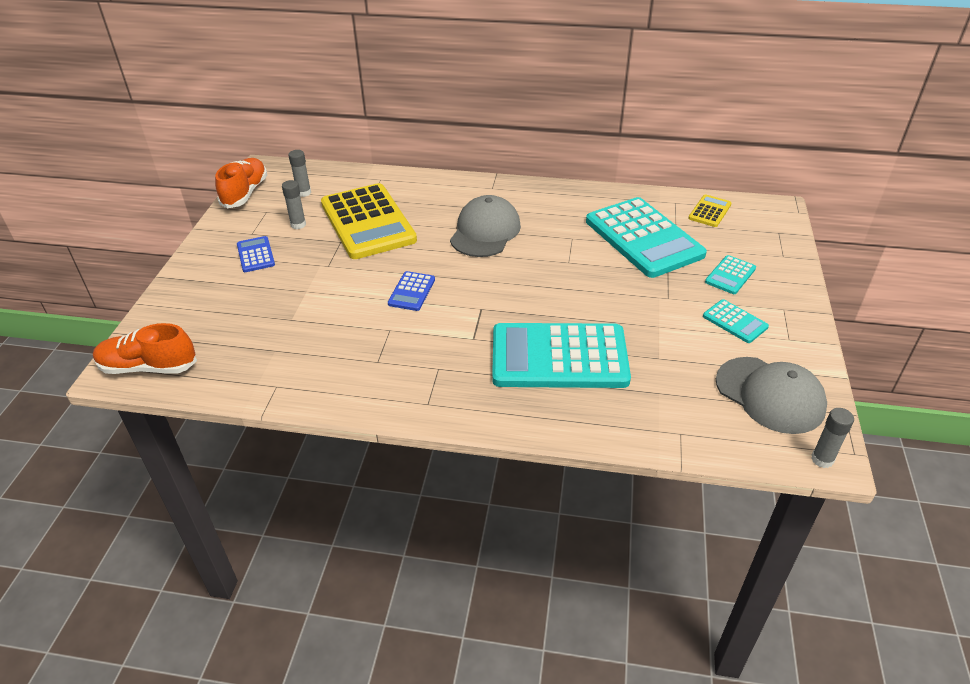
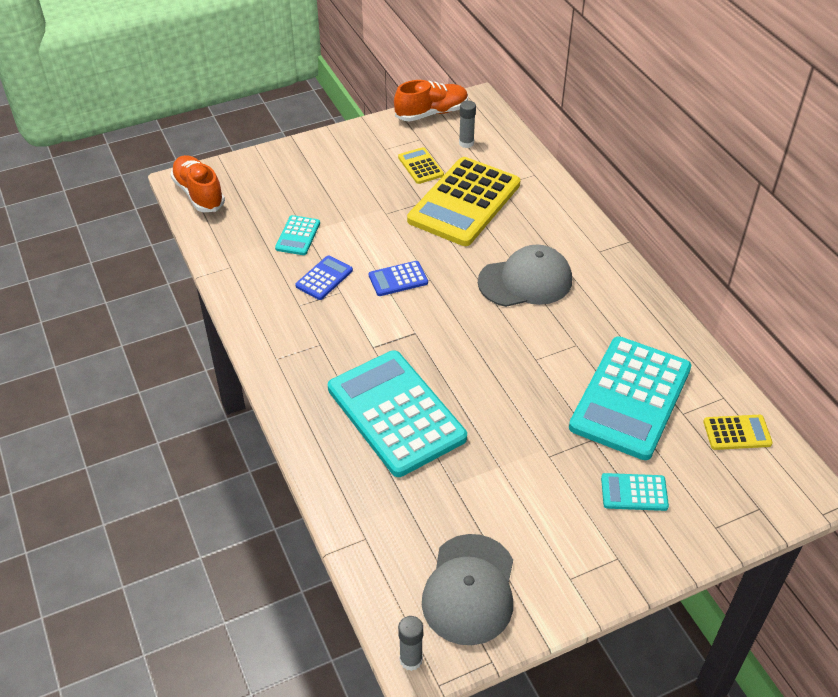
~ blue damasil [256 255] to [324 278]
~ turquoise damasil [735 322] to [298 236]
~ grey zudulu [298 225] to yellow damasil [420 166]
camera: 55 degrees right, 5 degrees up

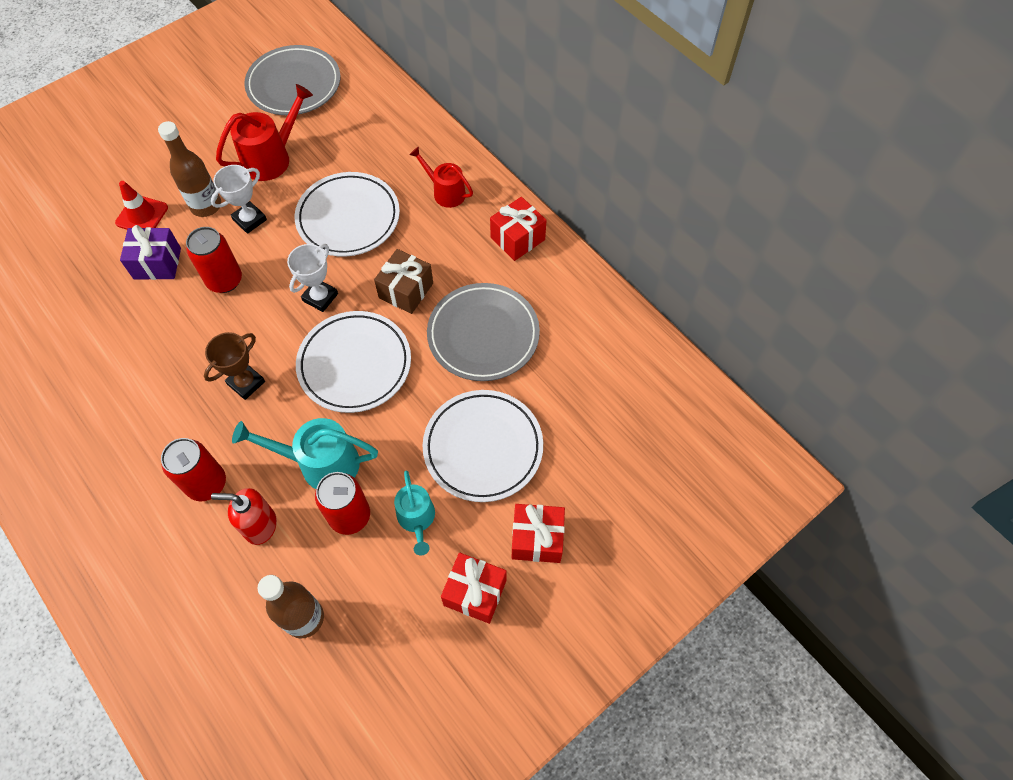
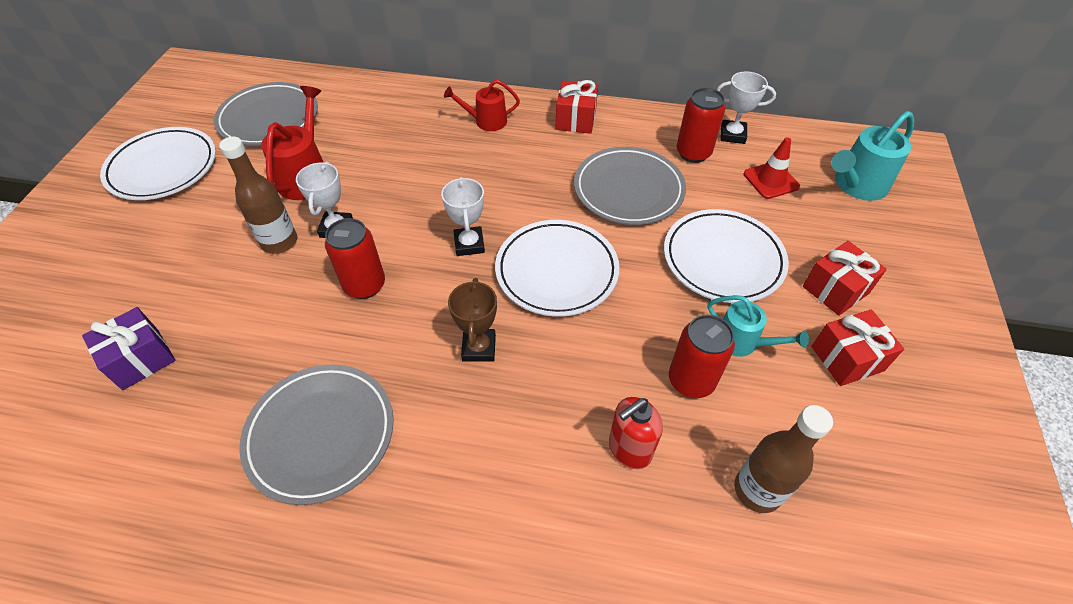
- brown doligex [406 290]
+ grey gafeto [321 434]
+ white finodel [732 135]
~ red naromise [142 215] to [771 180]
~ purple doligex [157 263] to [141 359]
~ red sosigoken [207 483] to [693 153]
~ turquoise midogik [321 463] to [856 185]
~ white gafeto [348 218] to [163 168]
camera: 40 degrees left, 10 degrees down

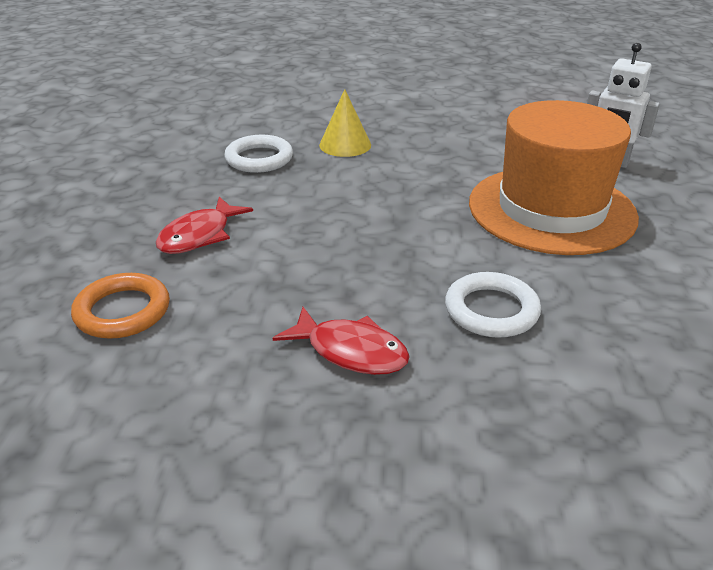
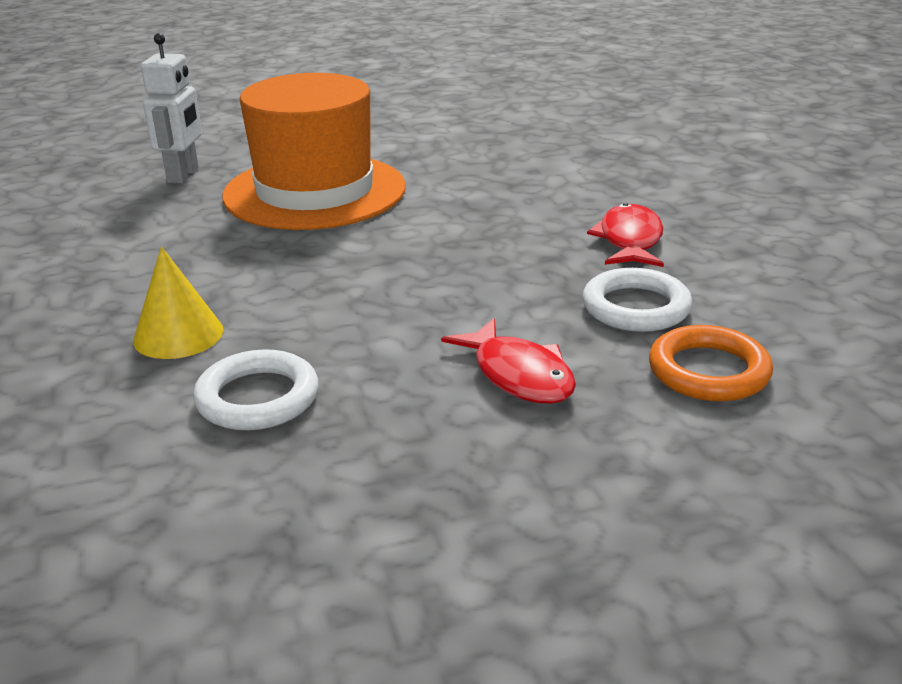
~ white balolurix [491 310] to [636 307]
~ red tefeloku [199 235] = [518 375] 45 degrees clockwise
camera: 110 degrees left, 5 degrees down

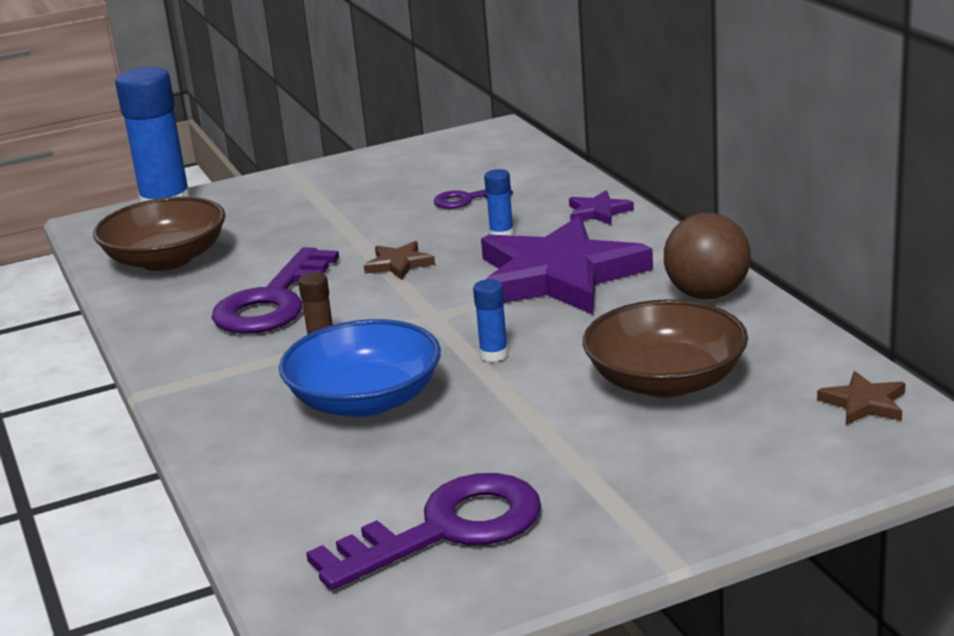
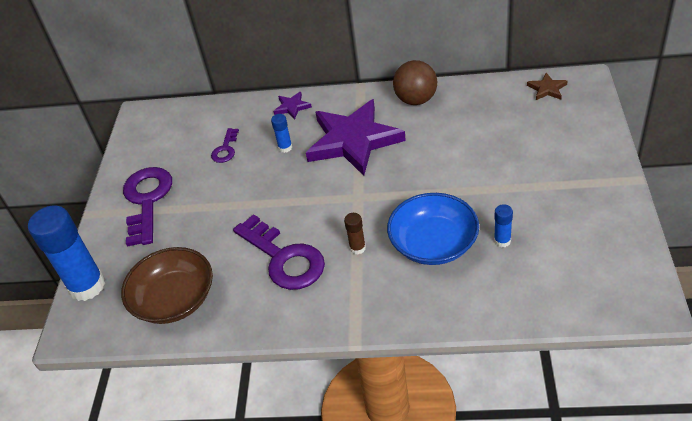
- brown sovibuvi [399 264]
- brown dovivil [666 381]
~ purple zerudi [447 530] to [147 200]
~ blue zudulu [494 354] to [502 241]
camera: 60 degrees left, 20 degrees up

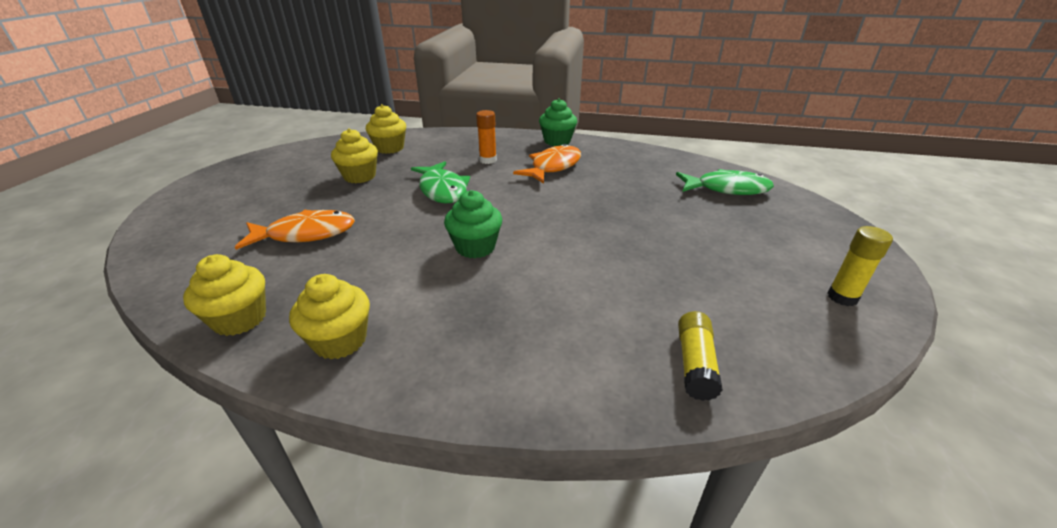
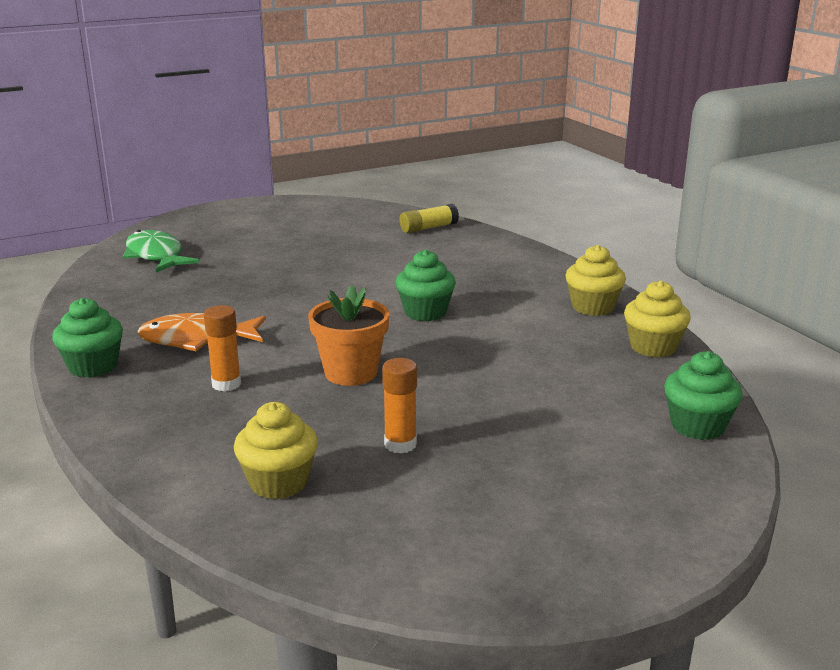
- orange tefeloku [306 234]
- yellow zudulu [842 297]
+ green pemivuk [697 426]
~ yellow pemivuk [360 176] to orange zudulu [400 444]
~ green tefeloku [442 190] to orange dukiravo [351 373]
camera: 130 degrees left, 10 degrees down

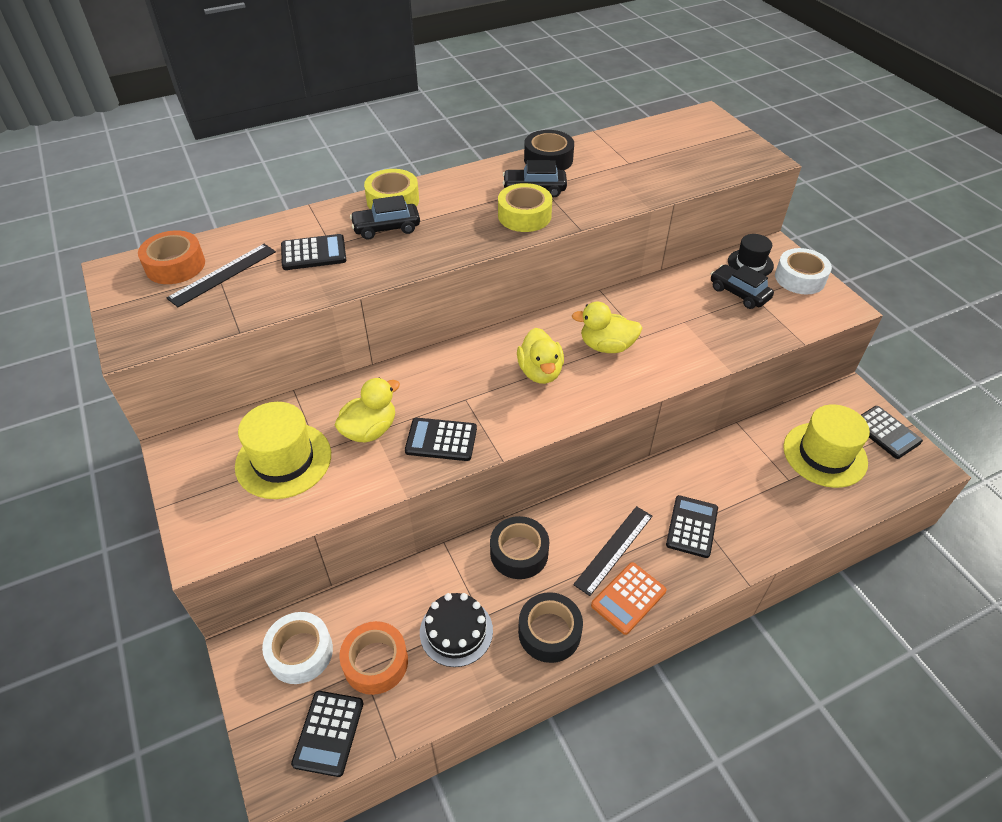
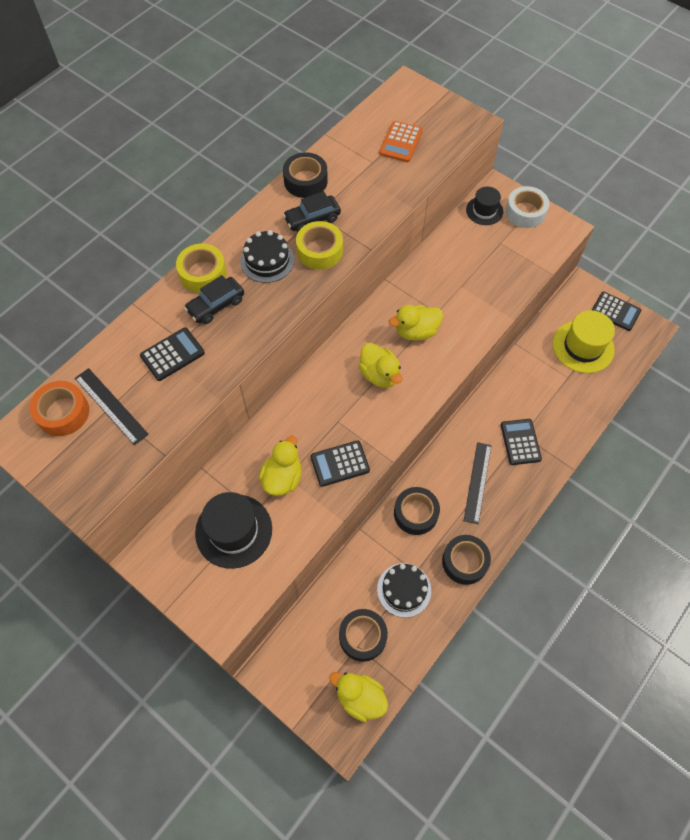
- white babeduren [300 652]
- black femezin [739 293]
+ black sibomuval [267 260]
~ orange damasil [628 598] to [401 142]
~ black damasil [328 733] to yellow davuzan [360 697]
~ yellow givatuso [283 460] to black givatuso [234 531]
~ orange babeduren [375 662] to black babeduren [362 636]
~ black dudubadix [223 274] = [111 406] 60 degrees counterclockwise
camera: 25 degrees left, 15 degrees up

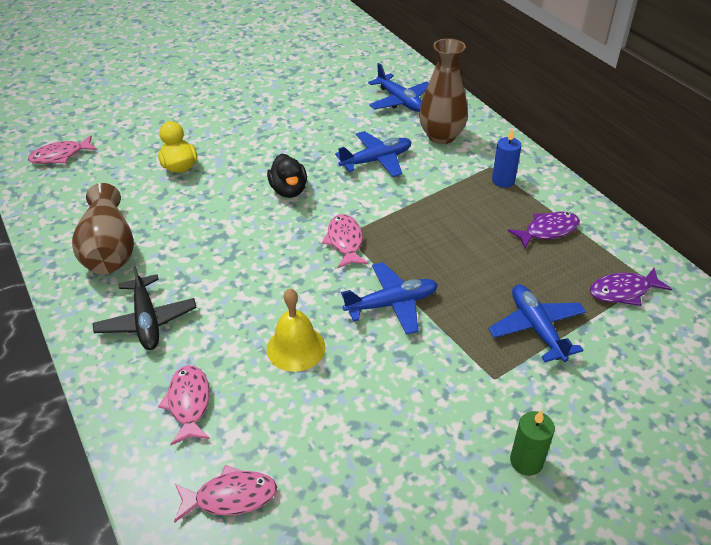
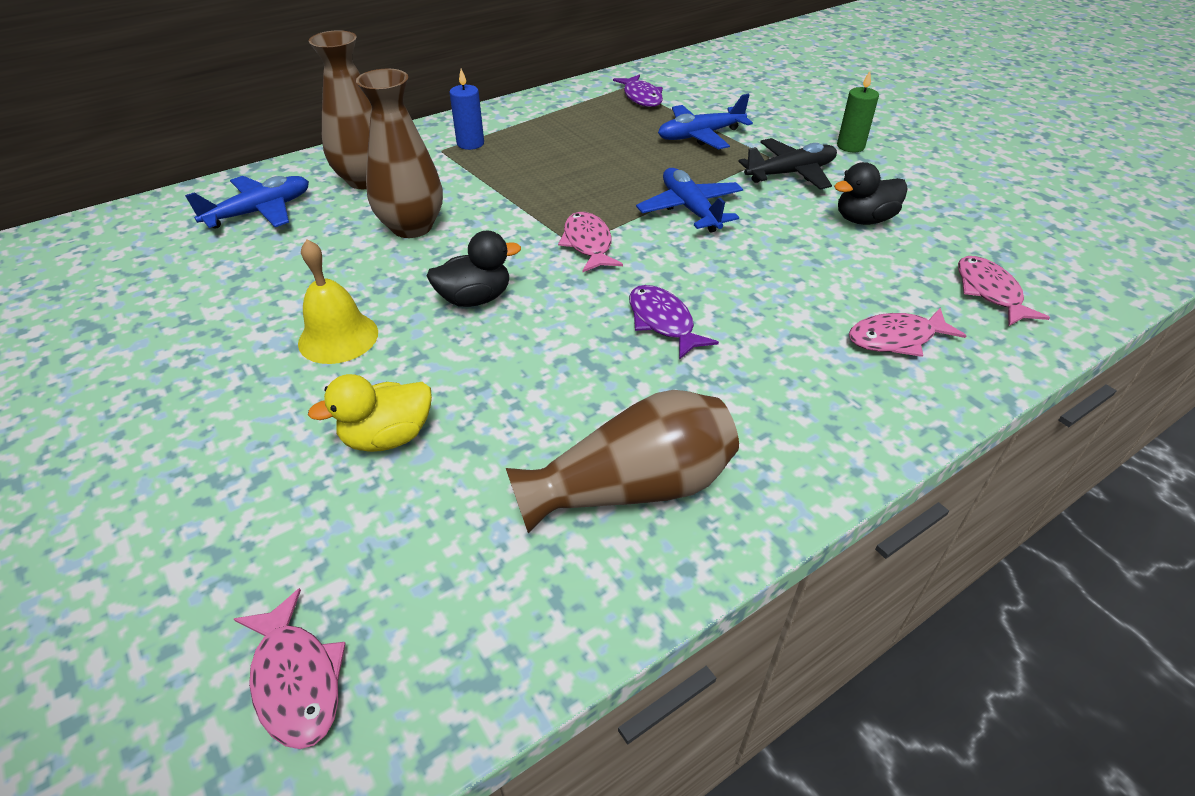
+ black davuzan [864 220]
~ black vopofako [147 320] to [790 173]
~ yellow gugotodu [296 348] to [338 337]
~ purple tefeloku [548 231] to [663 322]
~ blue vopofako [376 160] to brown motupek [412 227]
~ pink tefeloku [345 241] = [588 244] 90 degrees clockwise
camera: 95 degrees left, 0 degrees up

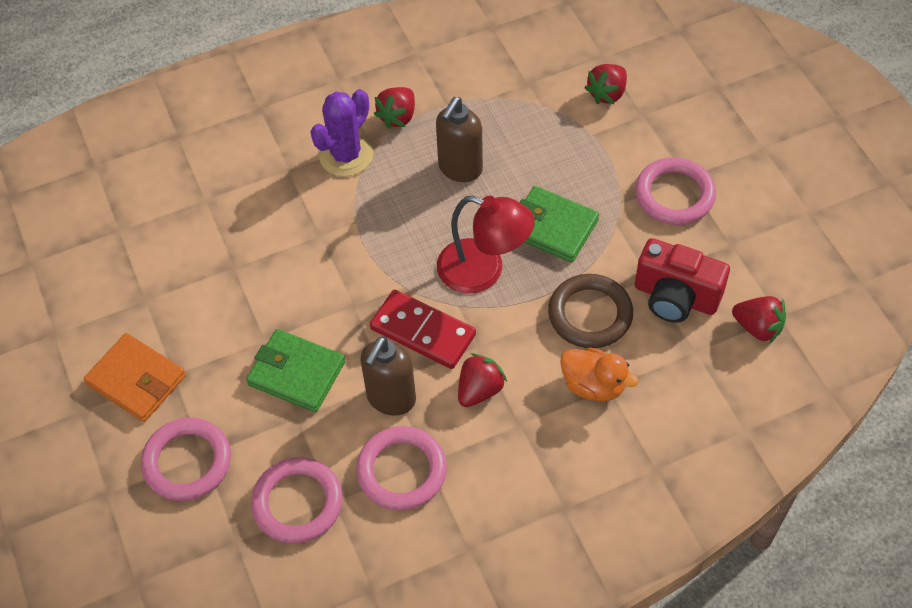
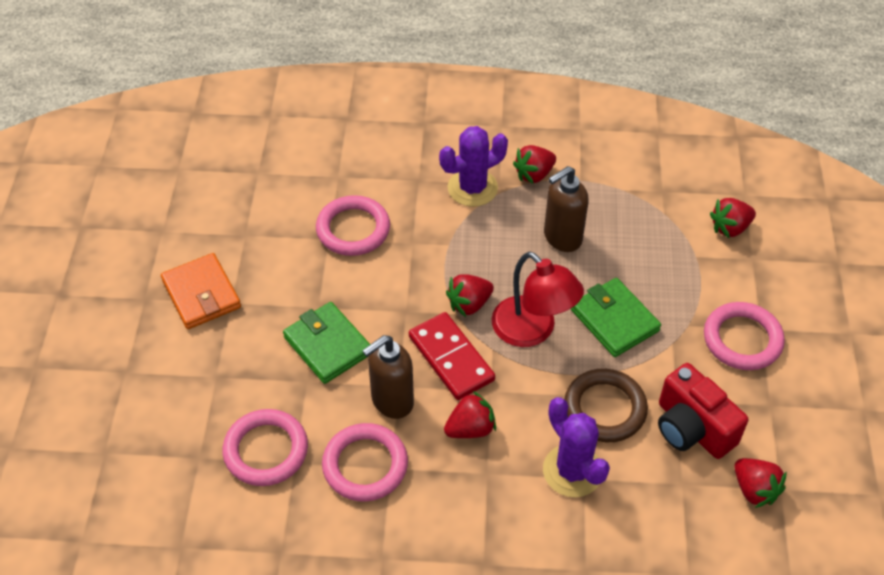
+ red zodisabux [469 304]
~ pink balolurix [187 462] to [353 229]
~ orange davuzan [593 385] to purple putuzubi [572 471]
camera: 25 degrees right, 5 degrees down

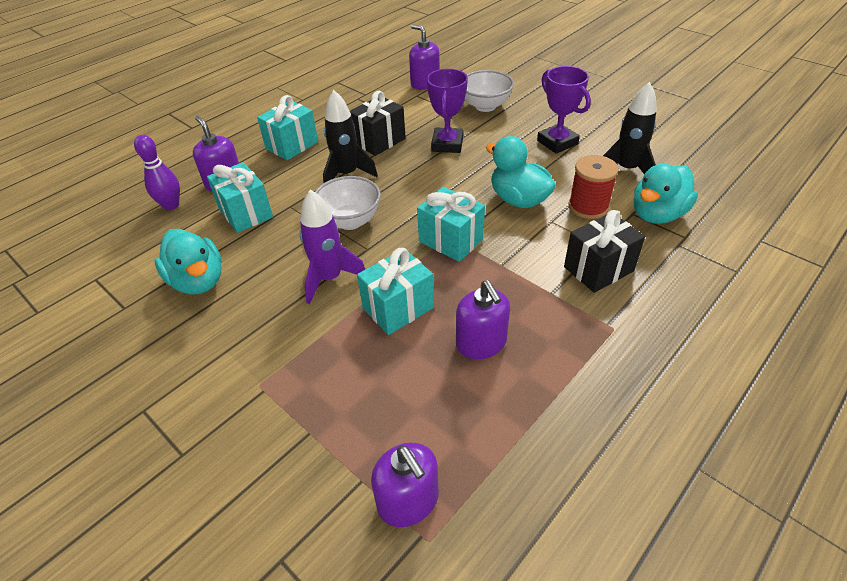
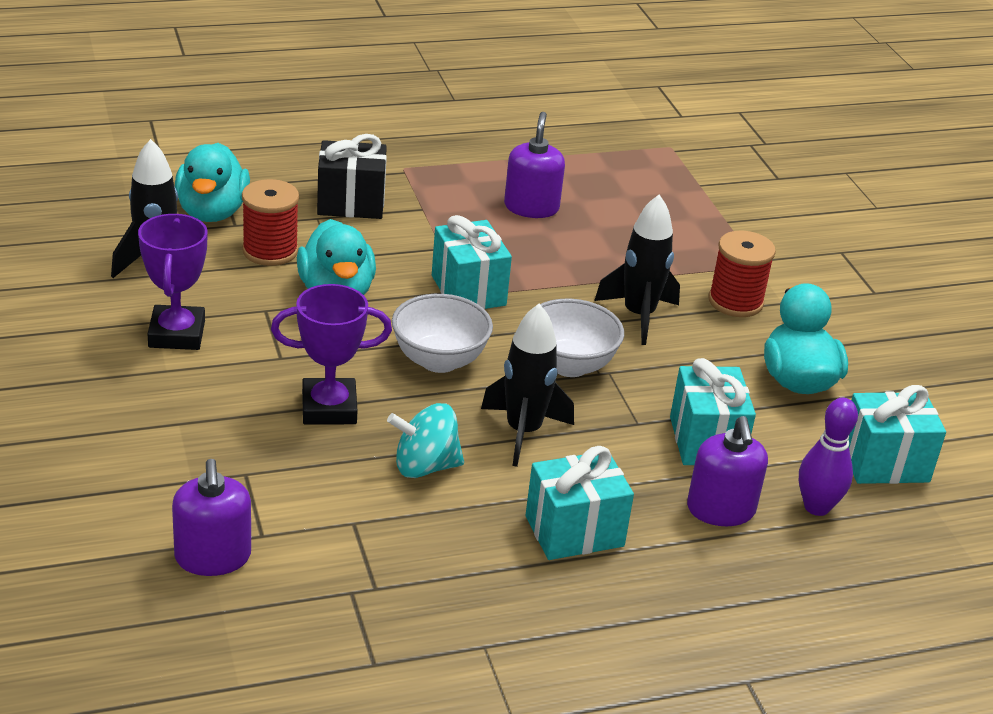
- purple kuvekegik [408 501]
+ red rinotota [735 301]
~ turquoise doligex [398 308] to [884 463]
~ white dovivil [485 106] to [439 360]
~ black doligex [379 141] to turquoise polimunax [425 466]
~ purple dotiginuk [329 278] to black dotiginuk [638 316]
~ purple finodel [447 144] = [329 408] 45 degrees clockwise
~ turquoise davuzan [657 214] = [212 212] 105 degrees clockwise
camera: 155 degrees left, 10 degrees down

